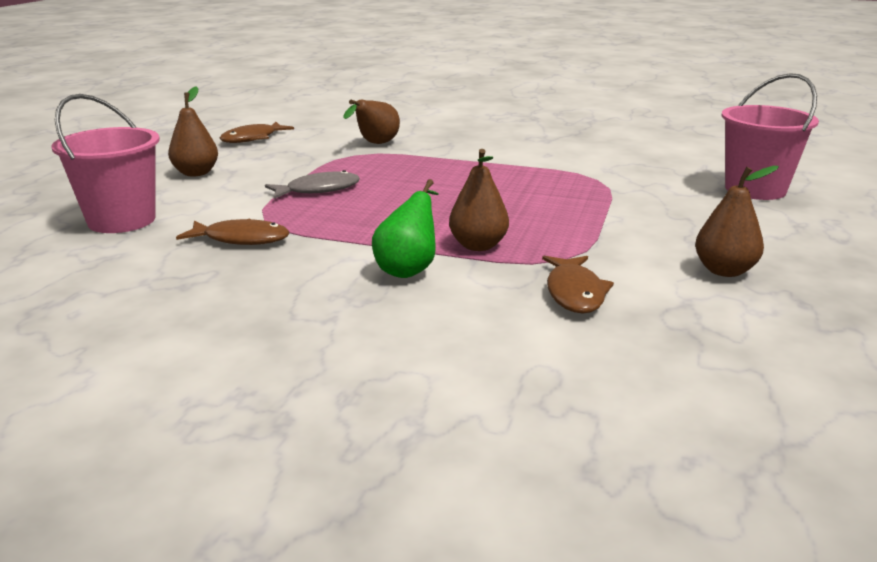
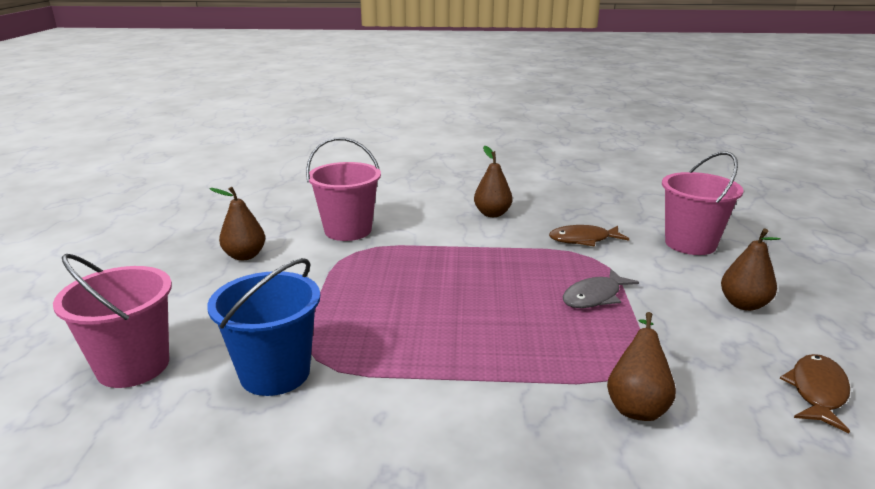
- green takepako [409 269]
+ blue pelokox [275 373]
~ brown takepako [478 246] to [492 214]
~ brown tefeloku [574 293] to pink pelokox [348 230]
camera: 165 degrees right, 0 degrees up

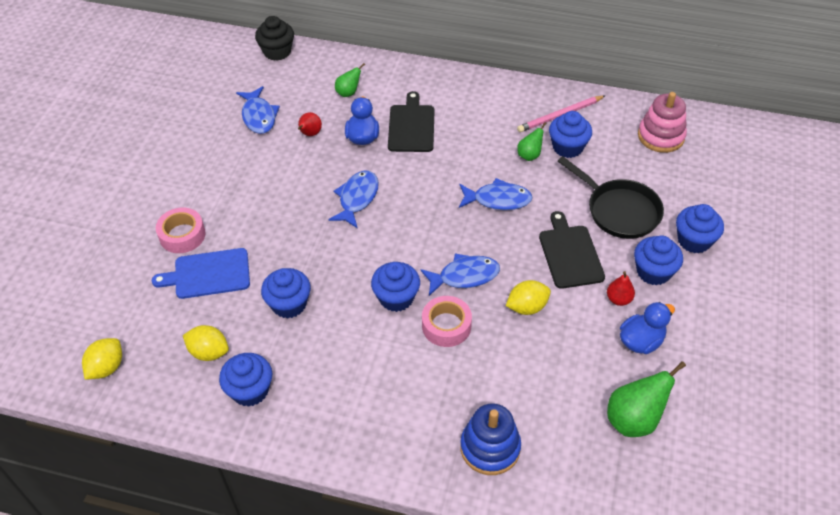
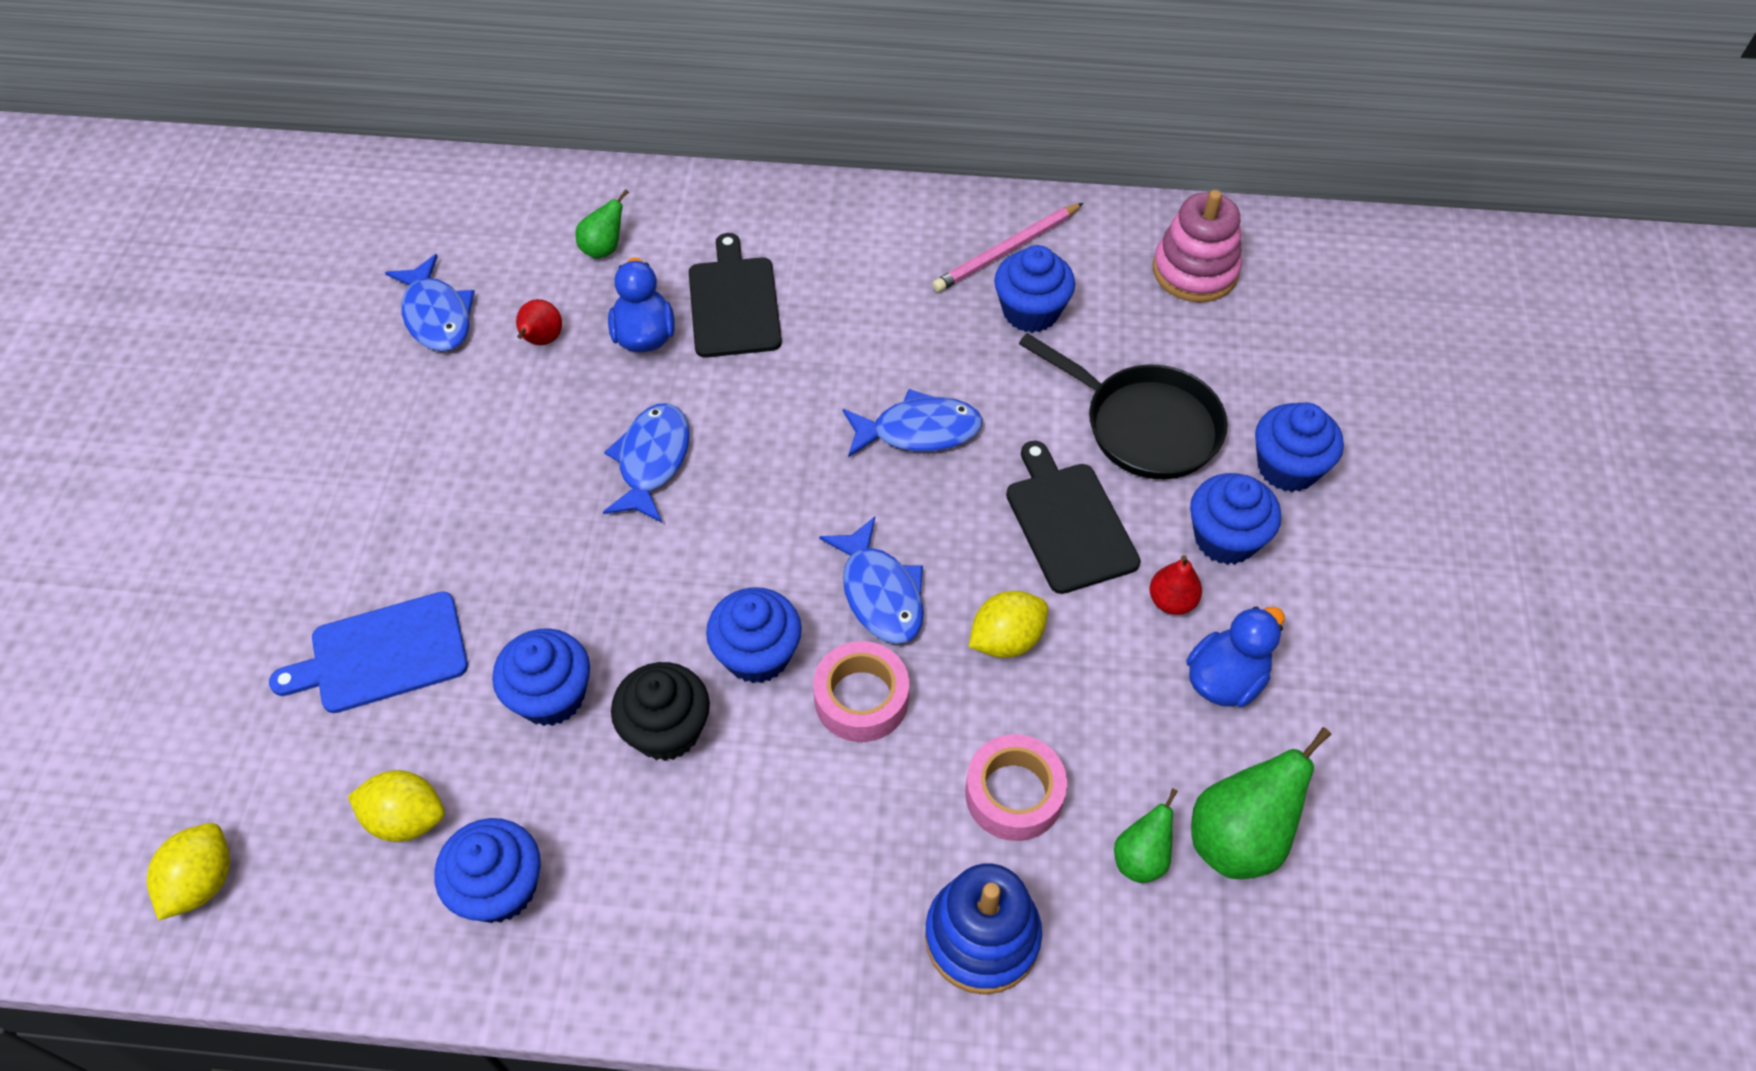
~ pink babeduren [182 235] to [1014 794]
~ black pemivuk [277 52] to [667 730]
~ green takepako [529 155] to [1141 858]
~ blue tefeloku [464 276] = [880 593] 90 degrees clockwise
camera: 10 degrees left, 5 degrees up

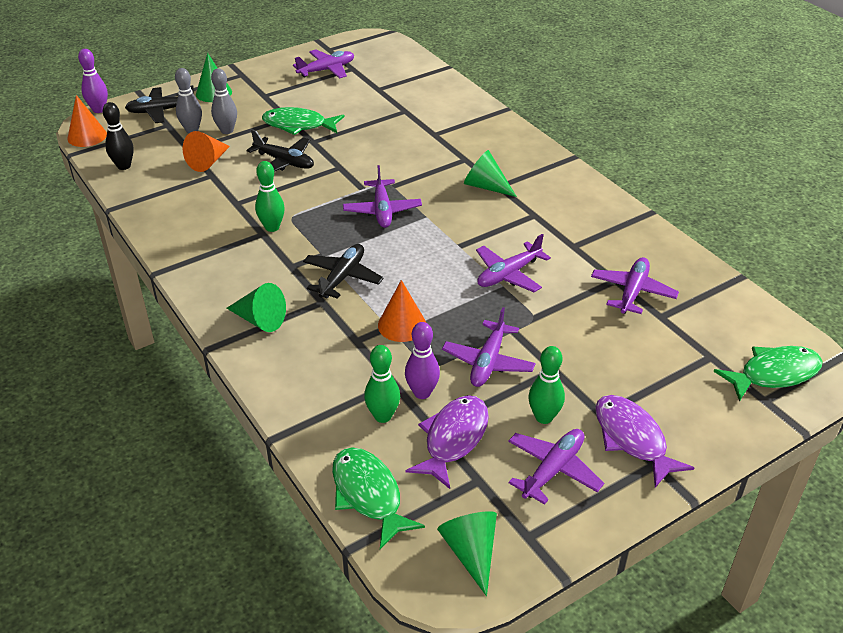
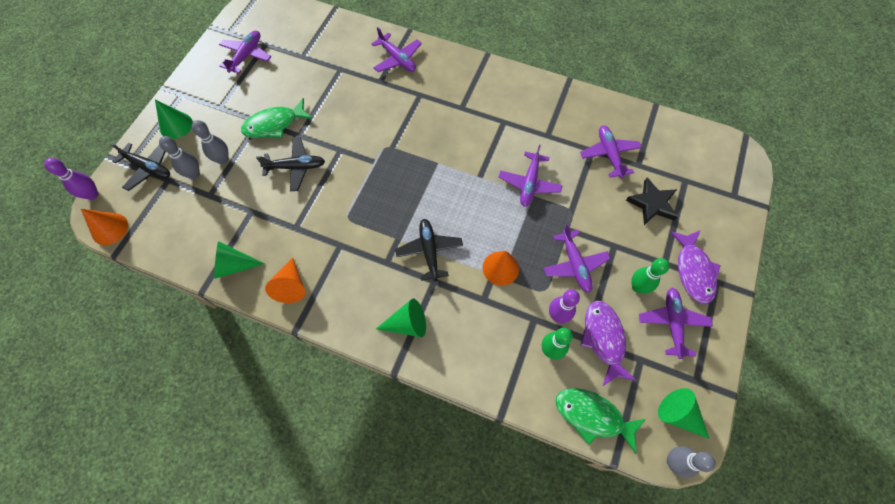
- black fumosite [124 166]
- green fumosite [272 227]
- green tefeloku [774 374]
+ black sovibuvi [652 204]
+ grey fumosite [673 462]
~ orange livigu [208 161] to [291 286]
~ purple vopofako [382 210] to [397 59]
~ green livigu [486 186] to [234 265]
~ black vopofako [161 111] = [149 168] 105 degrees counterclockwise
~ purple tefeloku [632 439] = [693 271] 120 degrees counterclockwise
camera: 35 degrees left, 25 degrees up

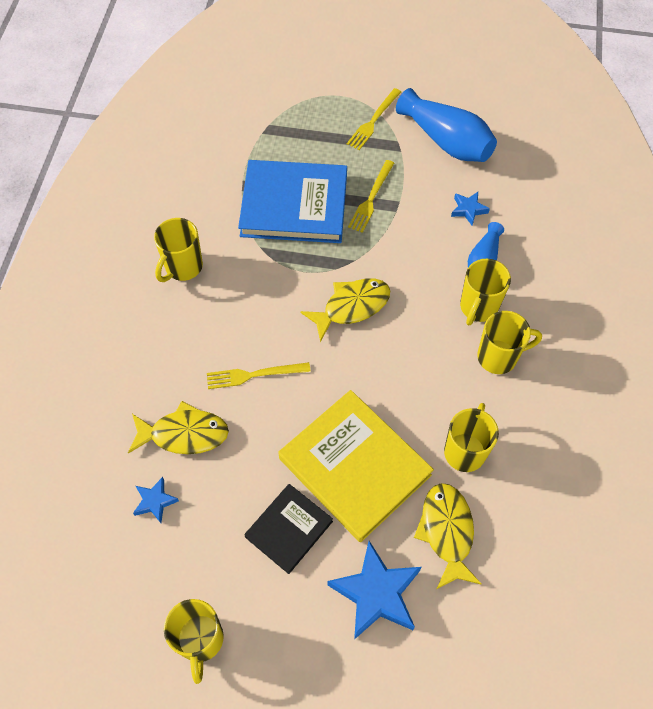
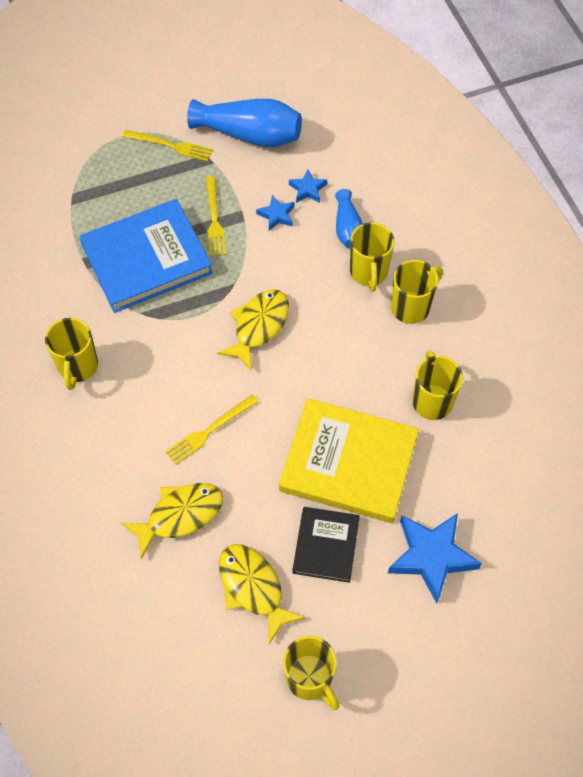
~ blue sovibuvi [155 501] to [276 215]
~ yellow tefeloku [447 532] to [253 588]
~ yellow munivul [373 121] = [170 146] 75 degrees counterclockwise
camera: 30 degrees left, 0 degrees up

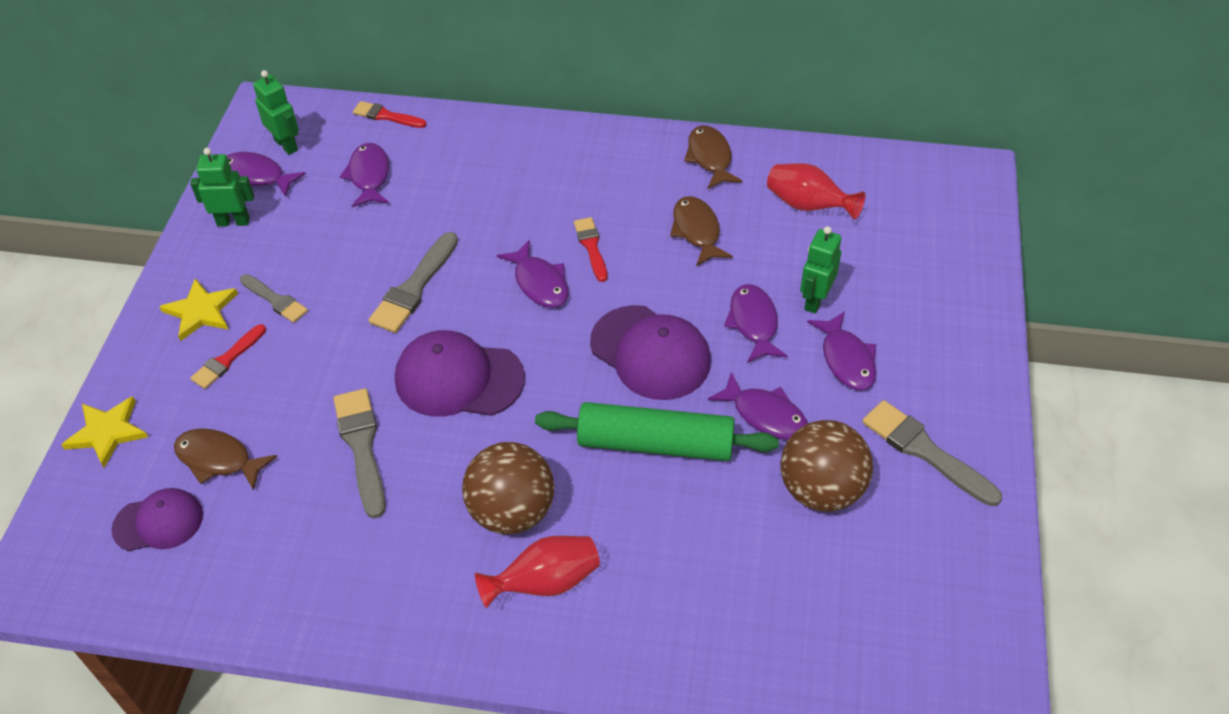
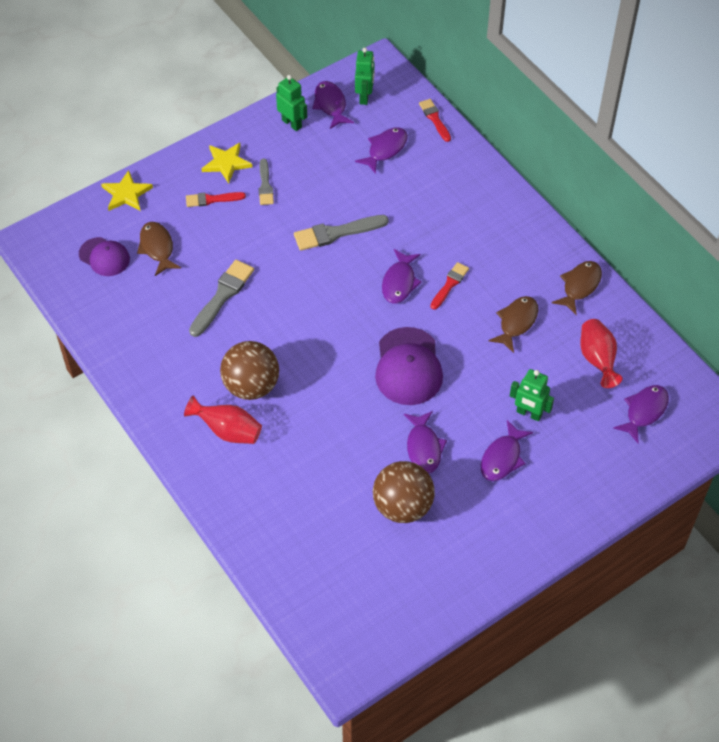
- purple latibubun [459 378]
- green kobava [655 444]
- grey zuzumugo [925 451]
~ purple tefeloku [753 323] to [644 411]
~ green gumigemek [815 300] = [529 413] 135 degrees counterclockwise
camera: 45 degrees right, 5 degrees up

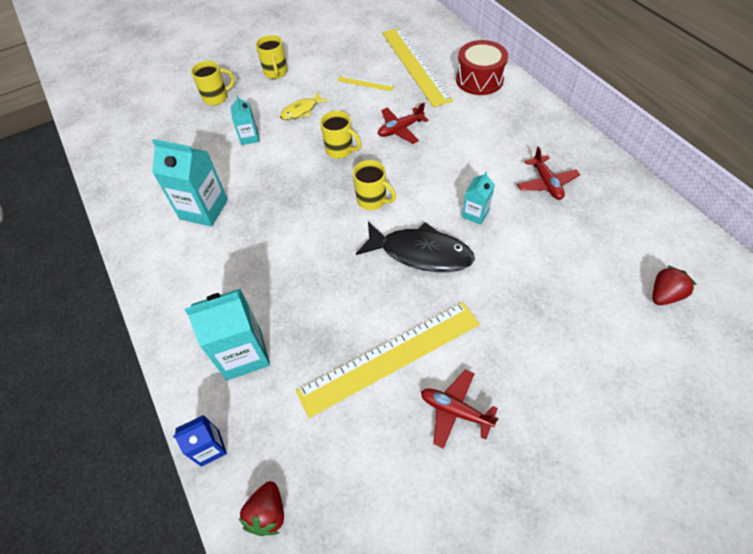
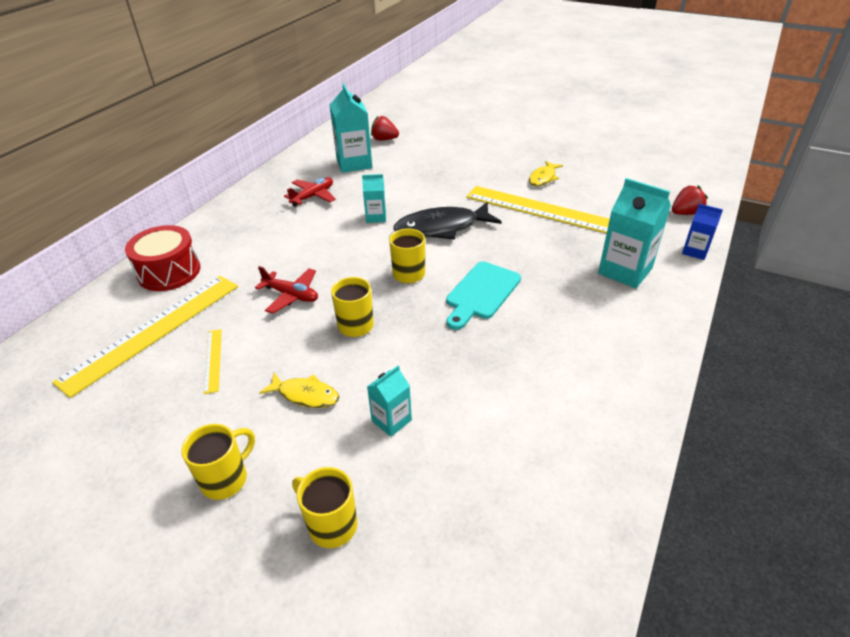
+ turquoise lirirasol [481 293]
~ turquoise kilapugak [204 209] to [354 163]
~ red vopofako [455 411] to yellow tefeloku [543 178]
~ black tefeloku [420 253] = [442 228] 90 degrees counterclockwise
camera: 125 degrees left, 15 degrees down

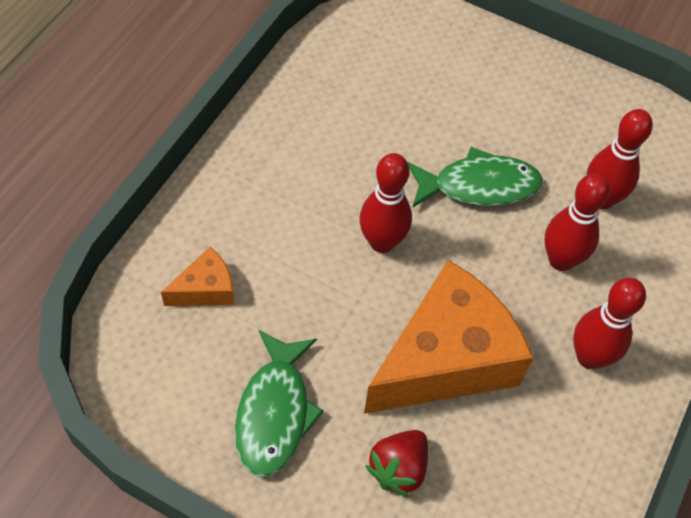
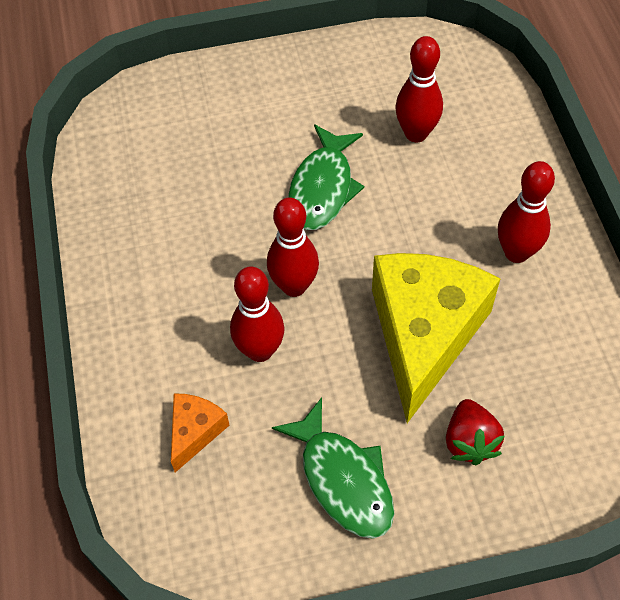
~ red fumosite [560 260] to [260 350]
~ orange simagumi [445 359] to yellow simagumi [424 335]
~ green tefeloku [479 186] = [323 188] 150 degrees clockwise
camera: 35 degrees left, 0 degrees up

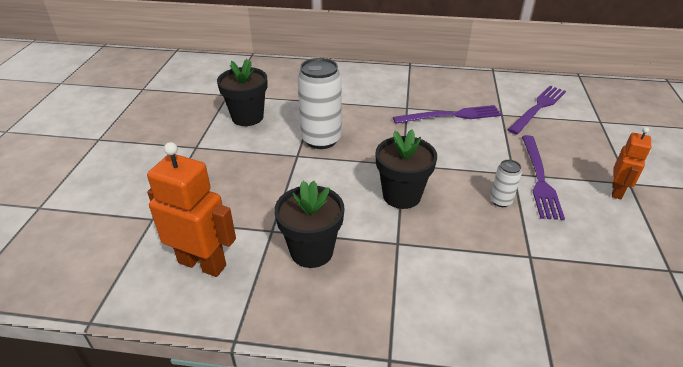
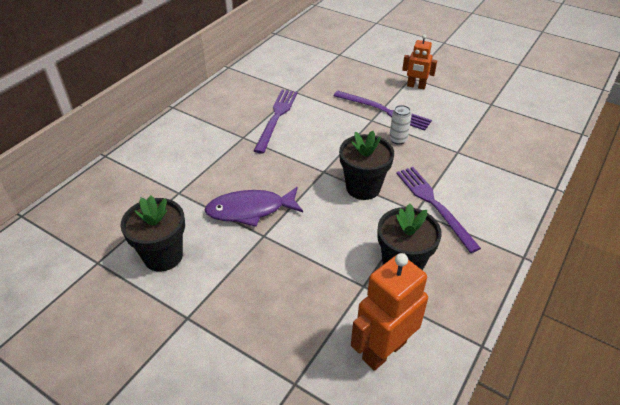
~ purple munivul [538 108] to [434 205]
~ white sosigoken [321 139] to purple tefeloku [250 210]
~ orange gumigemek [617 191] = [416 86] 150 degrees clockwise
camera: 65 degrees left, 5 degrees up

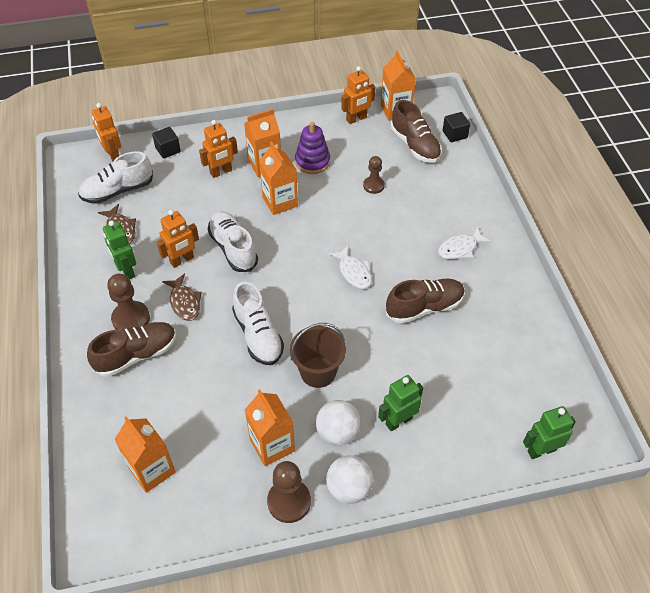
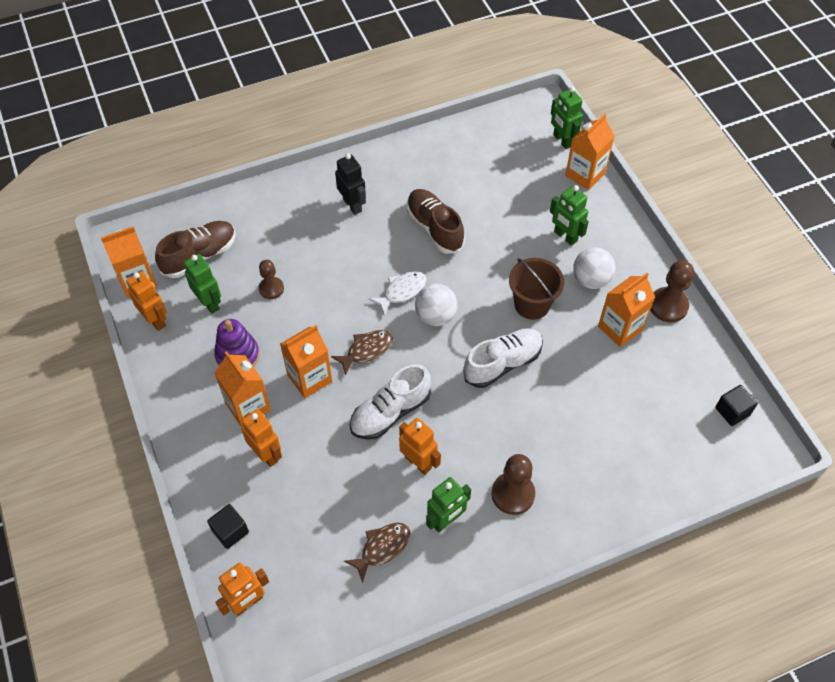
- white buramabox [118 191]
- brown buramabox [136 355]
+ green gumigemek [209 303]
~ orange kilapugak [152 470] to [585 174]
~ brown tefeloku [184 302] to [366 350]
~ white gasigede [349 488] to [435 316]
~ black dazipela [454 134] to [732 411]
~ white tefeloku [460 248] to black gumigemek [352 205]
camera: 100 degrees left, 5 degrees up

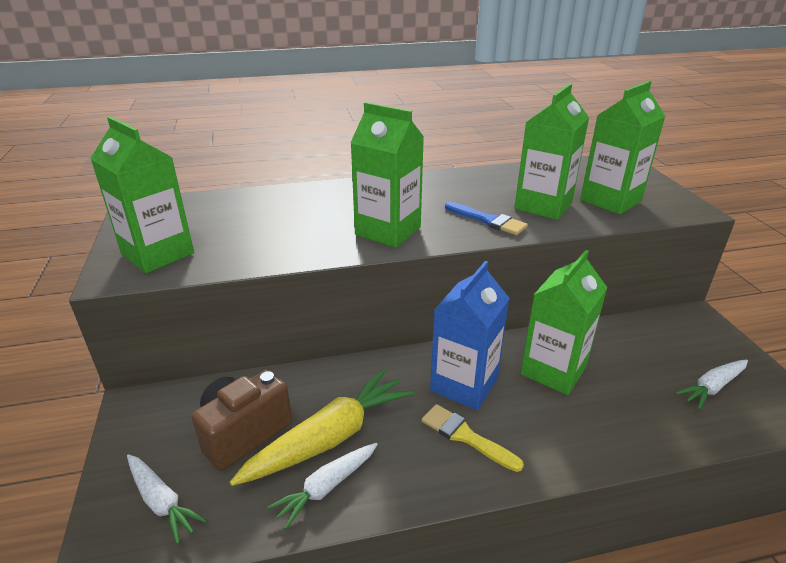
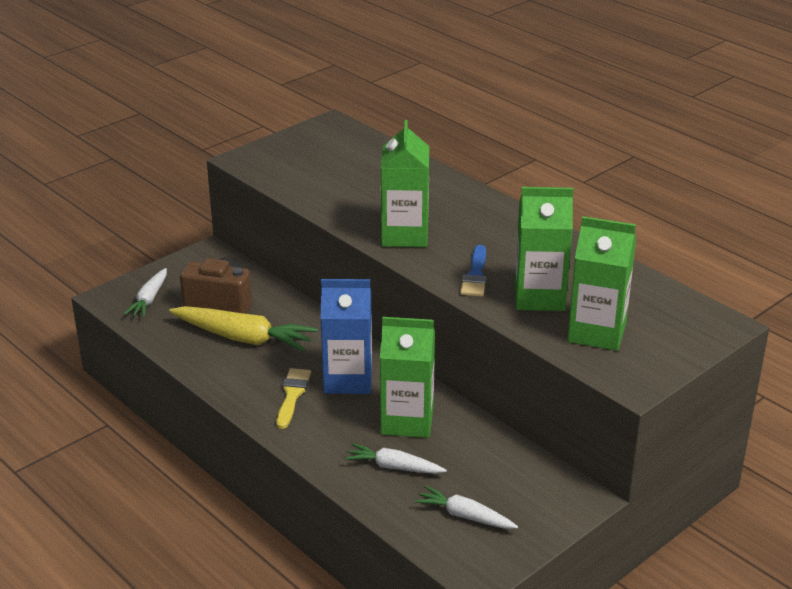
- green kilapugak [158 254]
~ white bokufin [326 487] to [394 467]
camera: 60 degrees right, 0 degrees up

